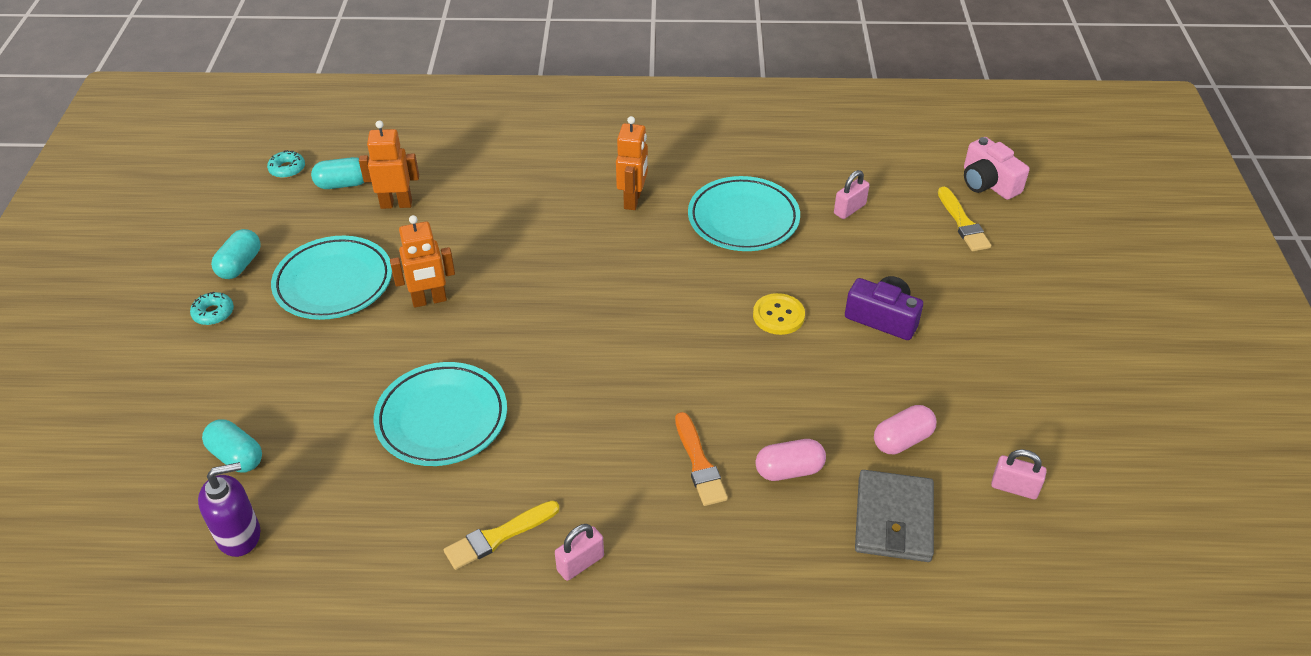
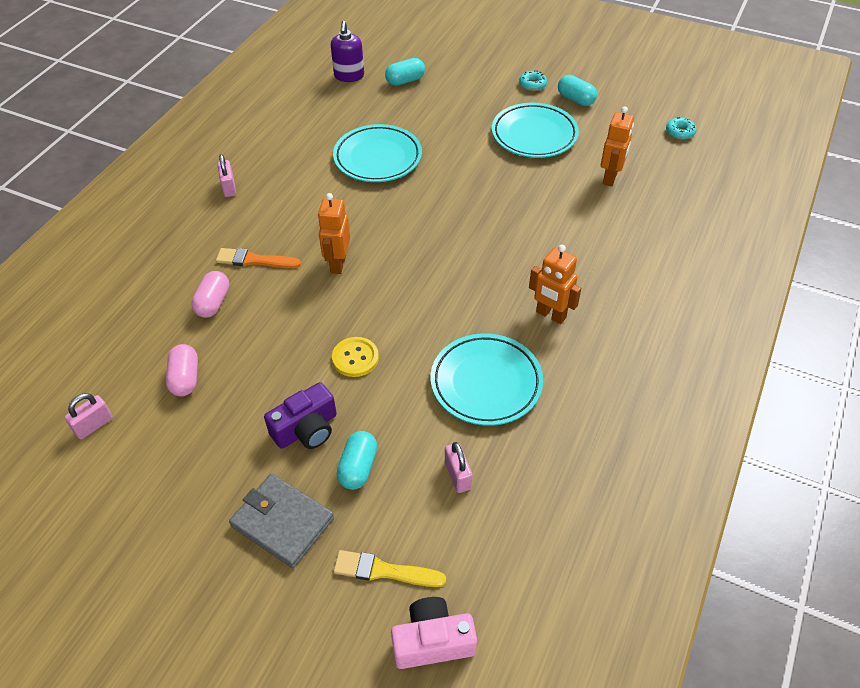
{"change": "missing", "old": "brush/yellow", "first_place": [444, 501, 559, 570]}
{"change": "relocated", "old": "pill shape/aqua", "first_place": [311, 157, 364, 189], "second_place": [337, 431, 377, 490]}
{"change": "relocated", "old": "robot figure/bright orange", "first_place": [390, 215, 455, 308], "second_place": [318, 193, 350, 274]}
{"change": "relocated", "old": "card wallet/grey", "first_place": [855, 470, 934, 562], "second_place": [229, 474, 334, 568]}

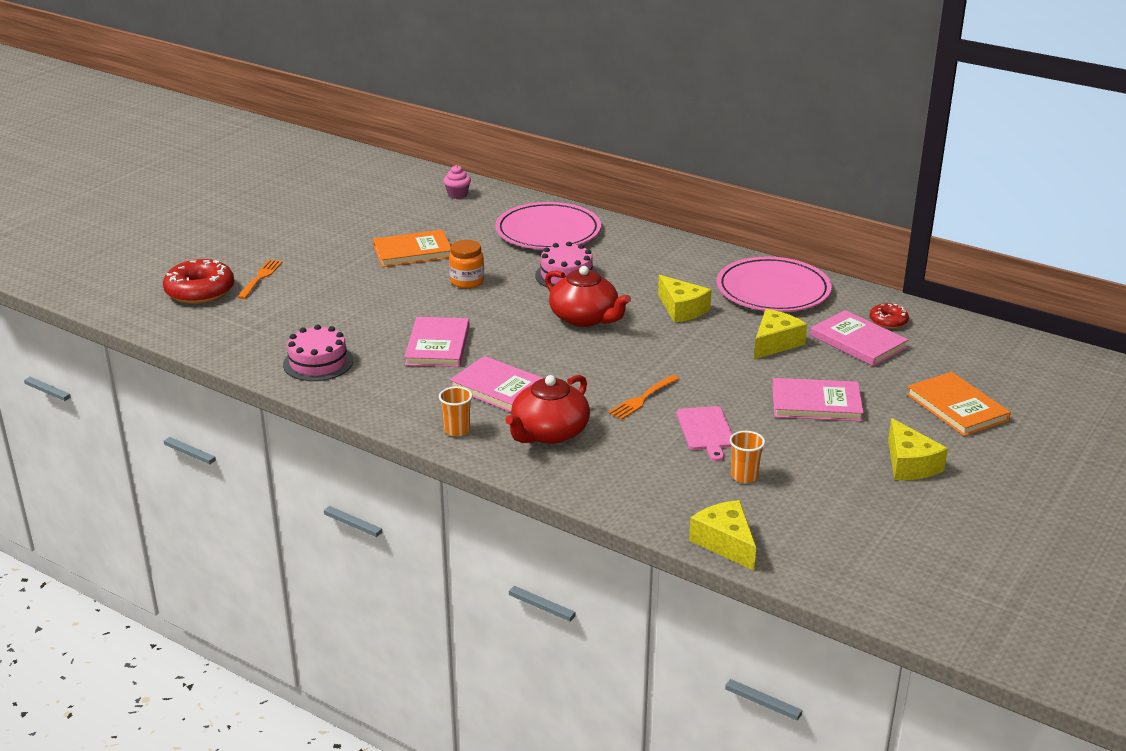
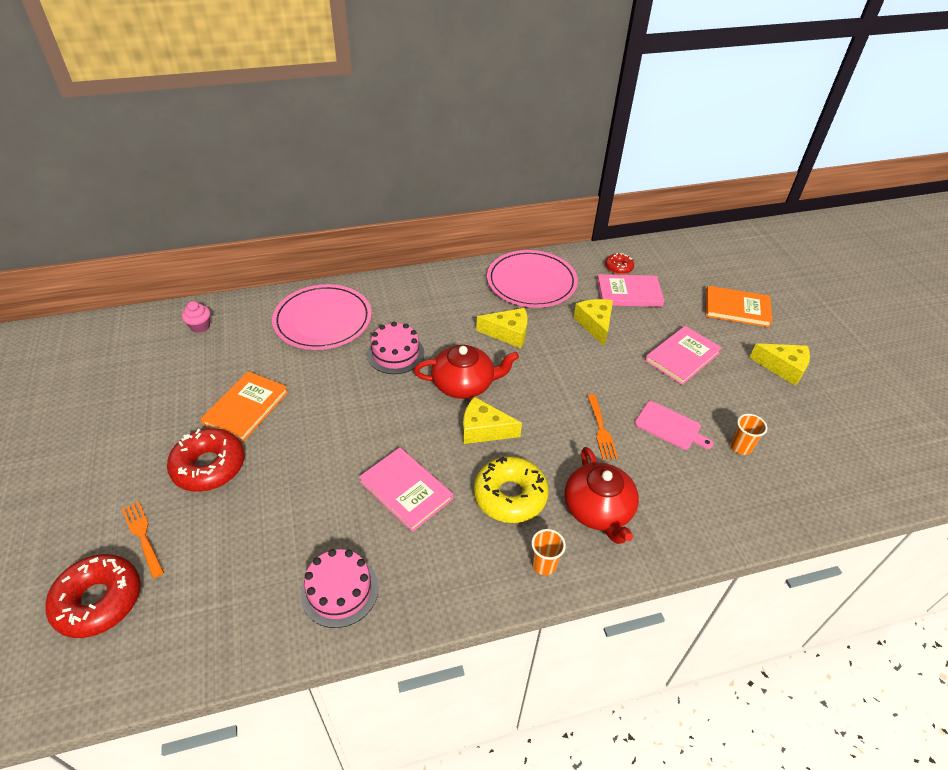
{"change": "missing", "old": "jam jar/bright orange", "first_place": [449, 240, 484, 288]}
{"change": "appeared", "new": "donut/crimson", "second_place": [167, 428, 244, 492]}
{"change": "relocated", "old": "cheese wedge/yellow", "first_place": [689, 500, 756, 571], "second_place": [463, 397, 522, 444]}
{"change": "exchanged", "old": "book/rose-pink", "new": "donut/yellow", "first_place": [450, 356, 543, 412], "second_place": [474, 456, 549, 523]}

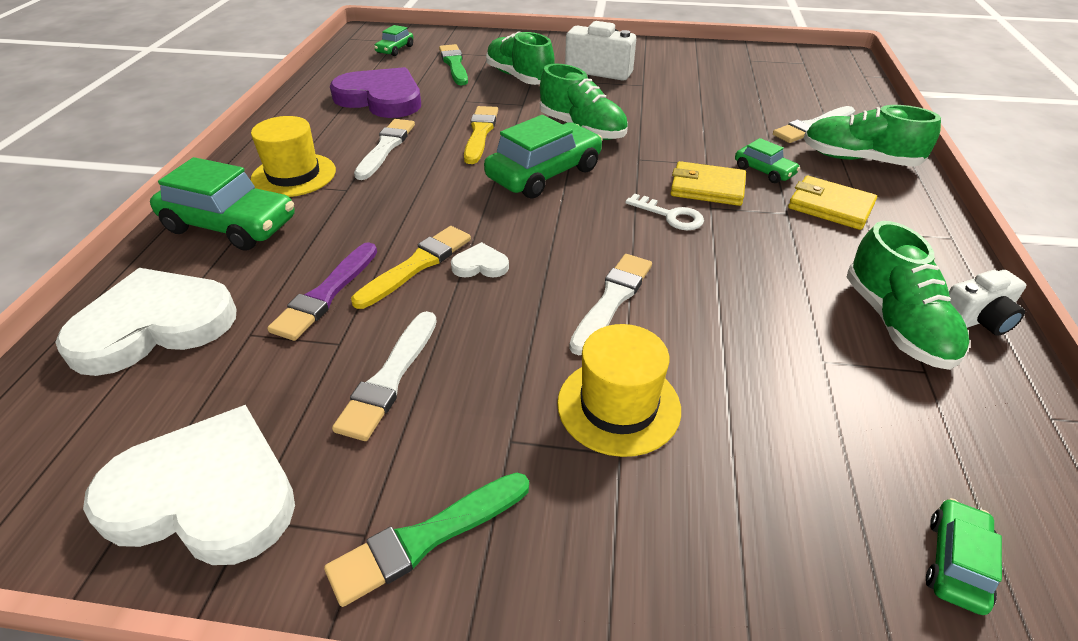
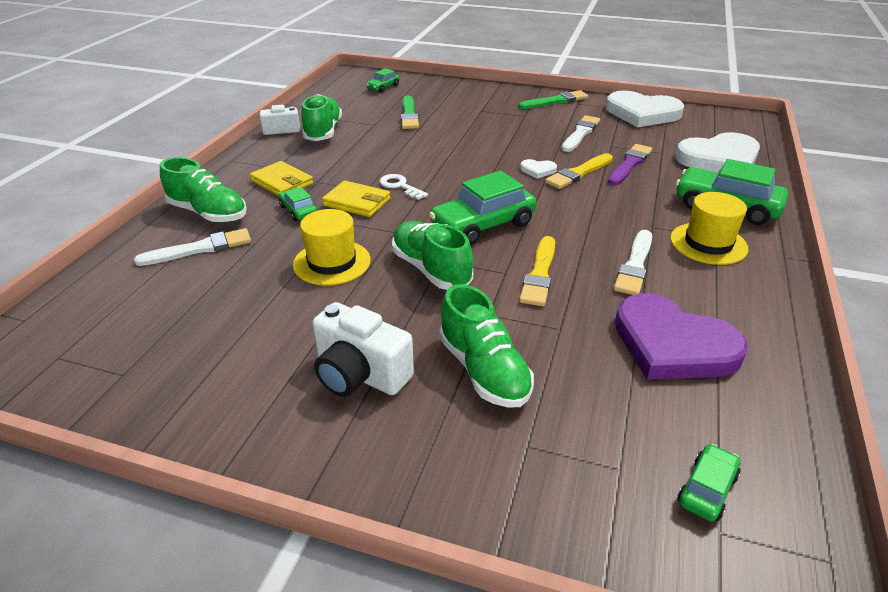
{"change": "missing", "old": "brush/snow-white", "first_place": [569, 254, 652, 355]}
{"change": "relocated", "old": "brush/leaf-green", "first_place": [439, 44, 468, 85], "second_place": [401, 95, 419, 129]}
{"change": "relocated", "old": "hat/yellow", "first_place": [557, 324, 681, 457], "second_place": [293, 209, 371, 286]}

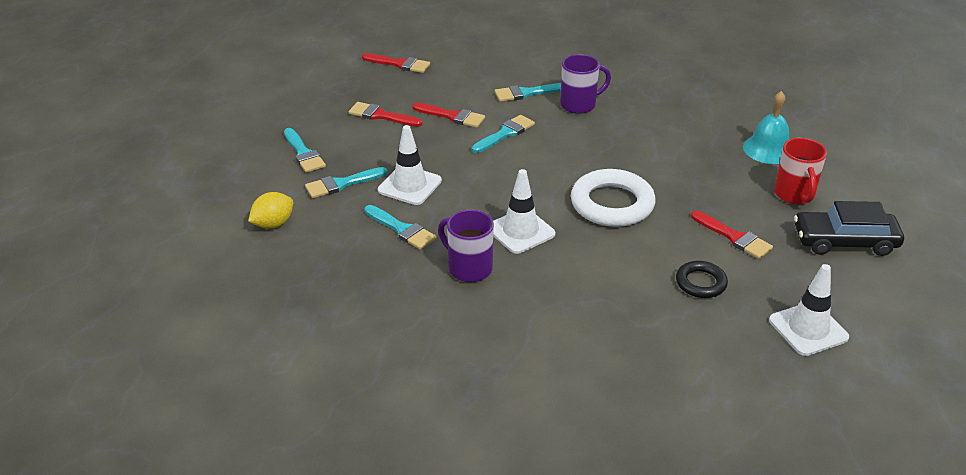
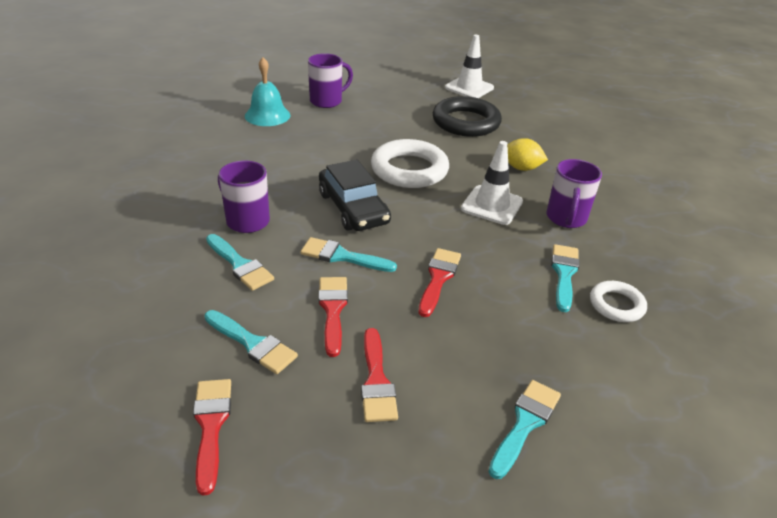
{"change": "missing", "old": "traffic cone/snow-white", "first_place": [378, 125, 442, 205]}
{"change": "appeared", "new": "ring/snow-white", "second_place": [590, 281, 647, 322]}
{"change": "relocated", "old": "citrus fruit/yellow", "first_place": [248, 192, 293, 229], "second_place": [508, 138, 548, 171]}
{"change": "relocated", "old": "brush/aqua", "first_place": [305, 167, 388, 198], "second_place": [204, 310, 298, 374]}
{"change": "relocated", "old": "brush/crimson", "first_place": [691, 211, 773, 259], "second_place": [419, 248, 461, 317]}
{"change": "relocated", "old": "toy car/jet-black", "first_place": [794, 201, 904, 256], "second_place": [319, 160, 391, 231]}
{"change": "colour", "old": "coffee mug/crimson", "new": "coffee mug/royal purple", "first_place": [774, 138, 827, 204], "second_place": [308, 53, 353, 108]}
{"change": "size", "old": "ring/jet-black", "first_place": [676, 261, 728, 298], "second_place": [433, 96, 502, 137], "factor": 1.81}

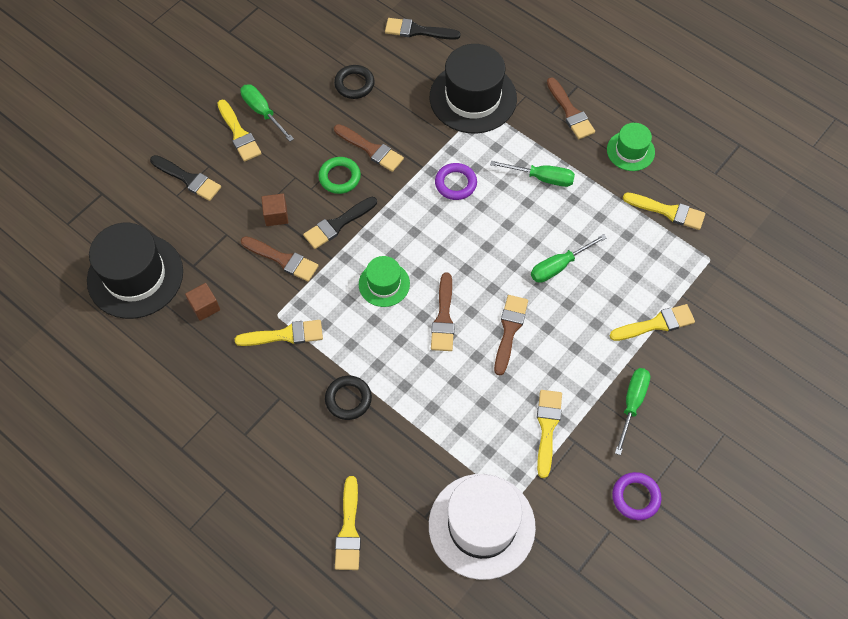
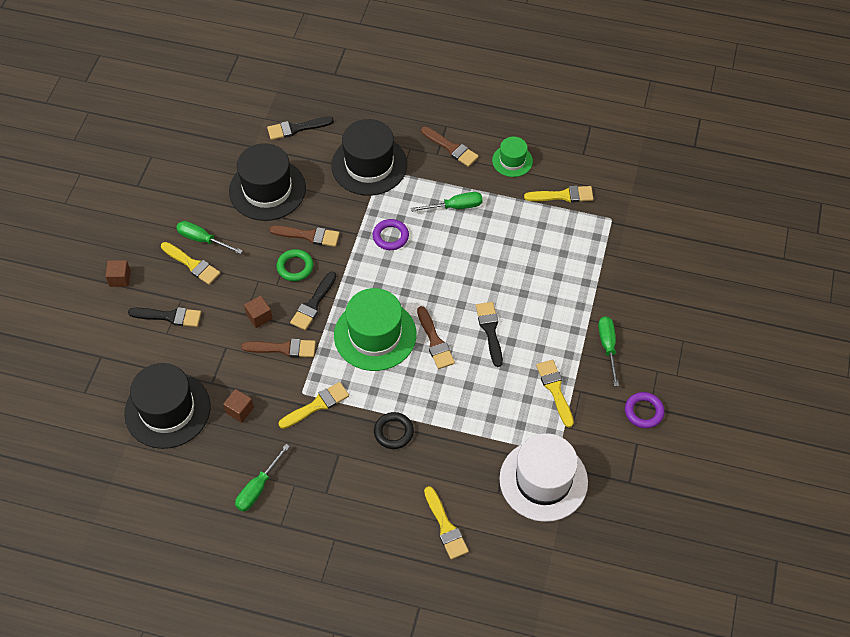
{"change": "missing", "old": "brush/yellow", "first_place": [610, 304, 695, 341]}
{"change": "appeared", "new": "cube/brown", "second_place": [105, 260, 131, 287]}
{"change": "relocated", "old": "screwdriver/leaf-green", "first_place": [531, 234, 607, 283], "second_place": [235, 444, 290, 512]}
{"change": "exchanged", "old": "ring/jet-black", "new": "hat/jet-black", "first_place": [334, 65, 375, 99], "second_place": [229, 143, 306, 221]}
{"change": "colour", "old": "brush/brown", "new": "brush/jet-black", "first_place": [494, 295, 528, 376], "second_place": [476, 302, 503, 367]}
{"change": "size", "old": "hat/leaf-green", "first_place": [359, 256, 410, 307], "second_place": [334, 288, 416, 371], "factor": 1.87}

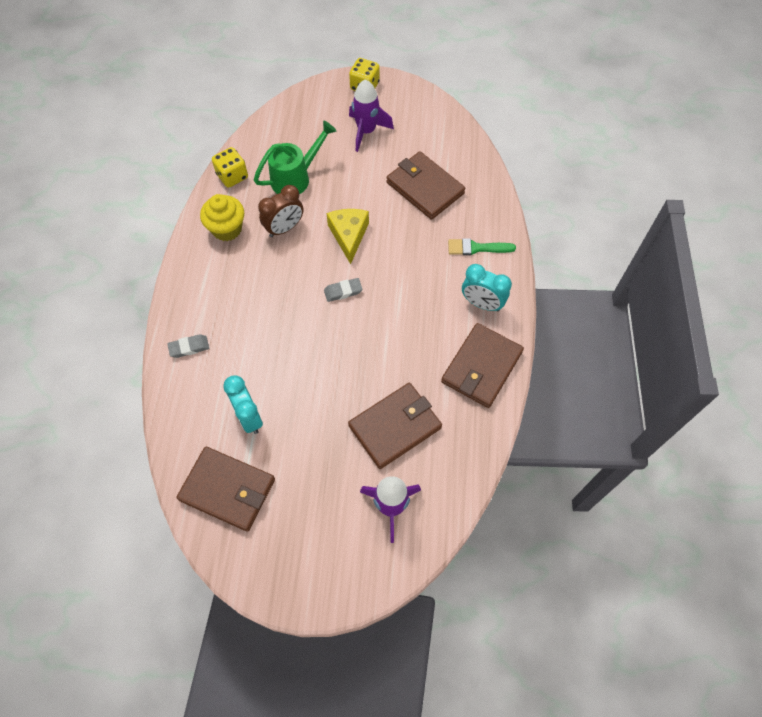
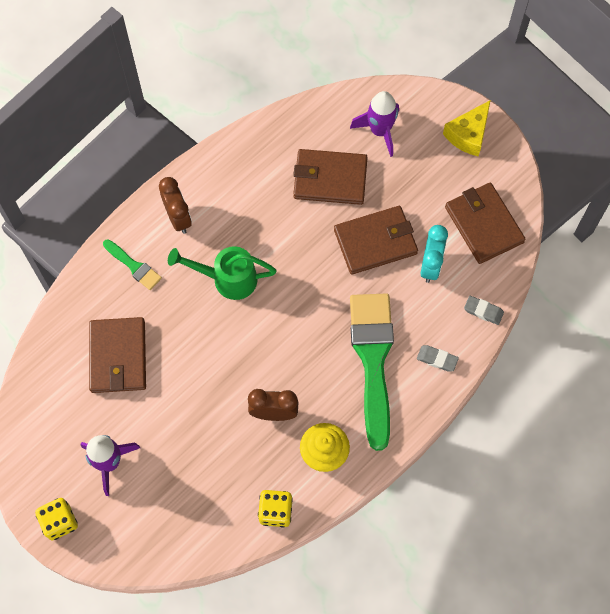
{"change": "appeared", "new": "brush/leaf-green", "second_place": [350, 293, 394, 451]}
{"change": "relocated", "old": "watering can/leaf-green", "first_place": [254, 121, 337, 194], "second_place": [168, 246, 277, 300]}
{"change": "relocated", "old": "gum eraser/grey", "first_place": [324, 278, 362, 302], "second_place": [464, 296, 504, 325]}
{"change": "relocated", "old": "cheese wedge/yellow", "first_place": [326, 209, 369, 264], "second_place": [443, 100, 491, 156]}
{"change": "relocated", "old": "card wallet/brown", "first_place": [441, 323, 524, 408], "second_place": [334, 206, 418, 275]}
{"change": "colour", "old": "clock/aqua", "new": "clock/brown", "first_place": [462, 264, 512, 311], "second_place": [159, 177, 192, 234]}

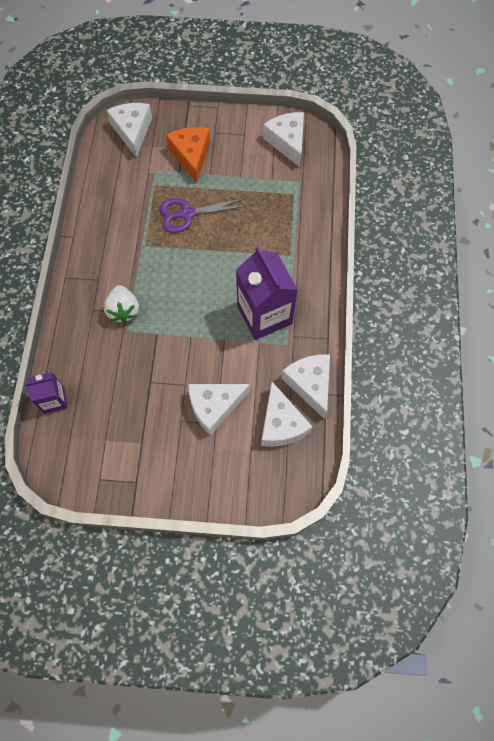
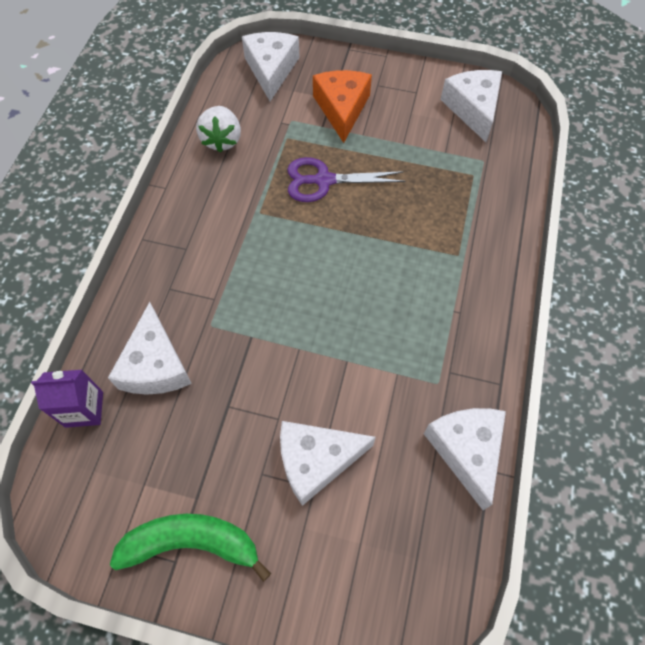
{"change": "missing", "old": "juice carton/royal purple", "first_place": [236, 246, 298, 340]}
{"change": "appeared", "new": "toy banana/leaf-green", "second_place": [110, 514, 271, 582]}
{"change": "relocated", "old": "strawberry/snow-white", "first_place": [104, 285, 139, 323], "second_place": [196, 106, 241, 153]}
{"change": "relocated", "old": "cheese wedge/snow-white", "first_place": [261, 382, 313, 447], "second_place": [108, 302, 192, 395]}

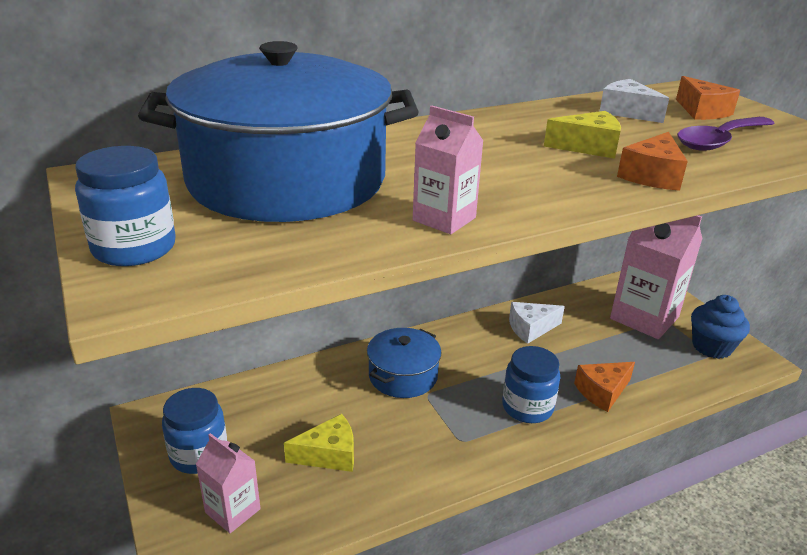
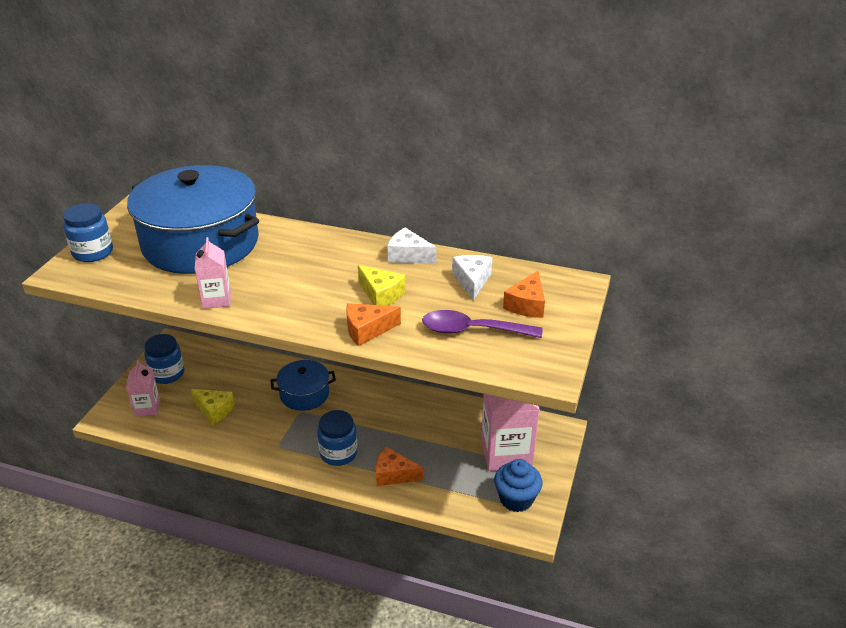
{"change": "relocated", "old": "cheese wedge/snow-white", "first_place": [509, 302, 565, 344], "second_place": [388, 228, 437, 264]}

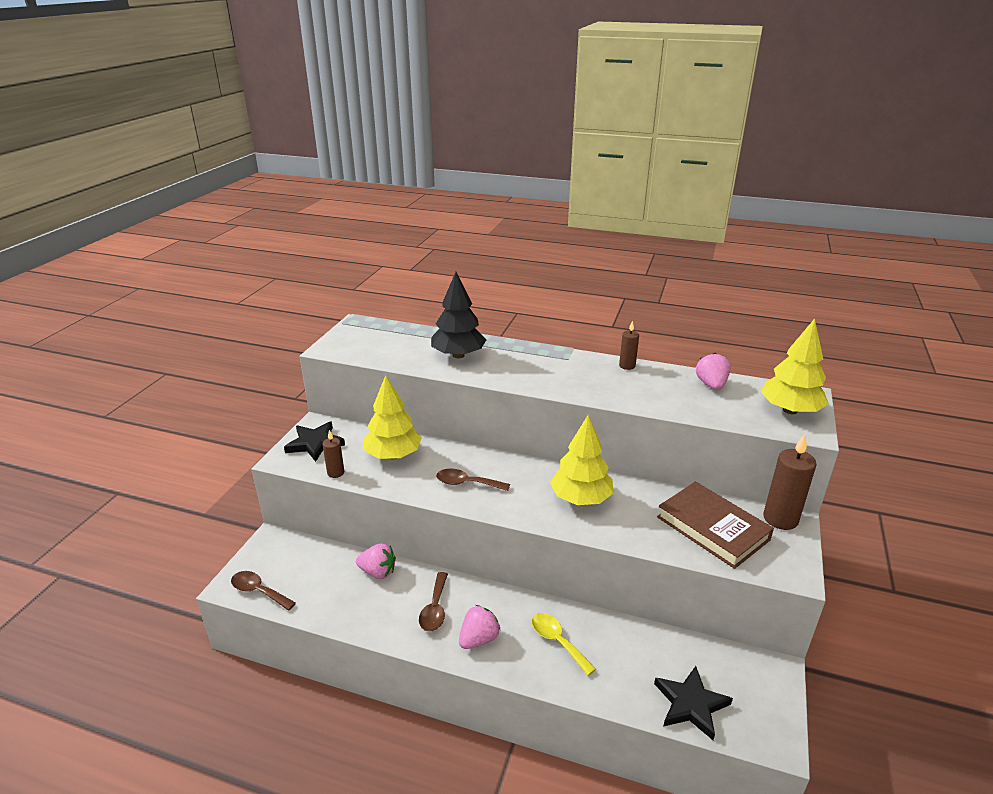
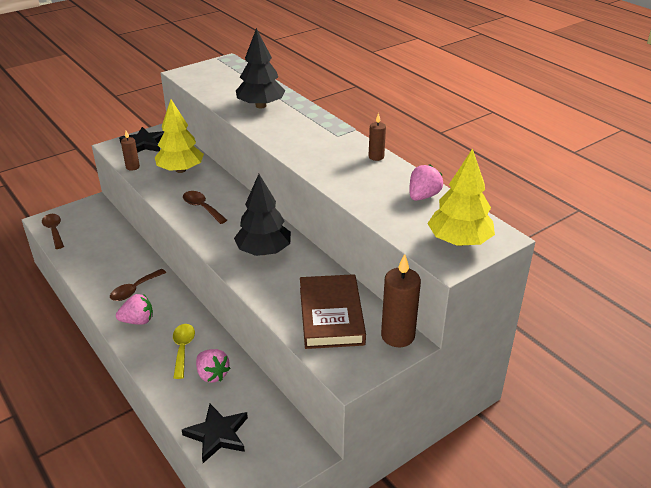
{"change": "relocated", "old": "strawberry/rose-pink", "first_place": [356, 543, 396, 579], "second_place": [196, 349, 231, 383]}
{"change": "colour", "old": "tree/yellow", "new": "tree/jet-black", "first_place": [550, 415, 614, 505], "second_place": [234, 174, 291, 256]}

